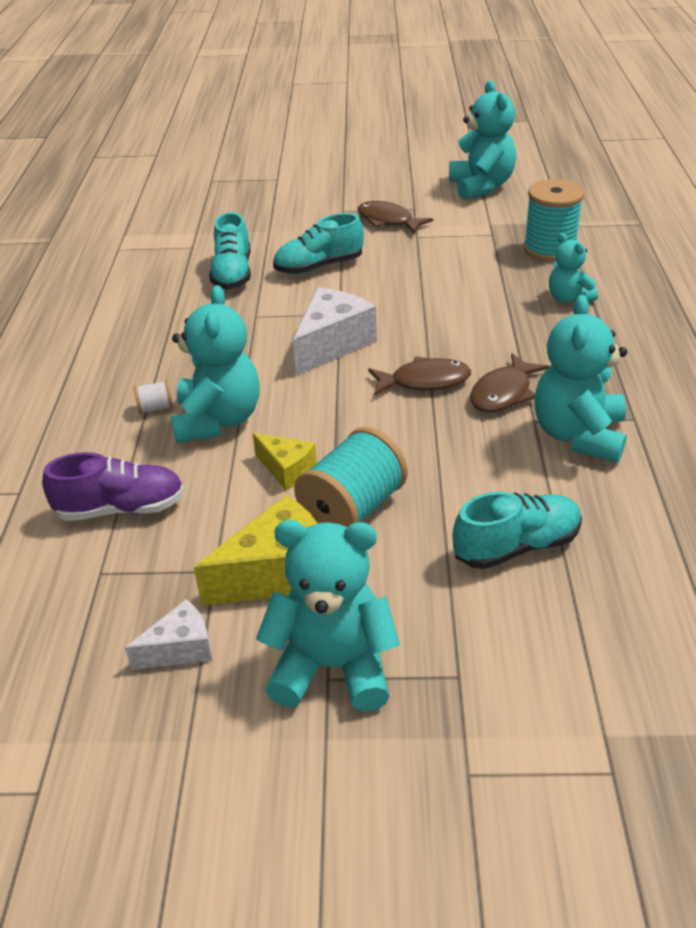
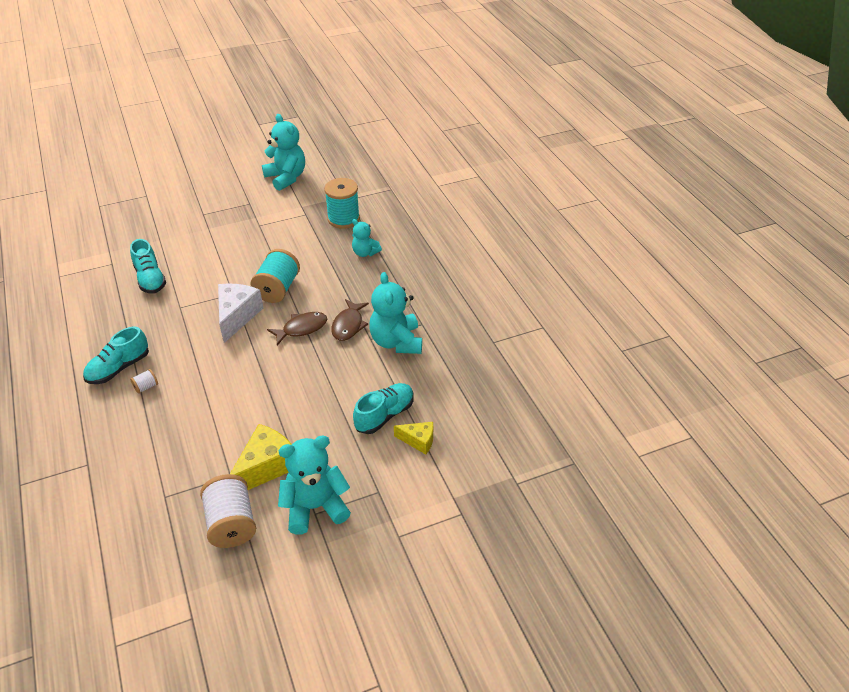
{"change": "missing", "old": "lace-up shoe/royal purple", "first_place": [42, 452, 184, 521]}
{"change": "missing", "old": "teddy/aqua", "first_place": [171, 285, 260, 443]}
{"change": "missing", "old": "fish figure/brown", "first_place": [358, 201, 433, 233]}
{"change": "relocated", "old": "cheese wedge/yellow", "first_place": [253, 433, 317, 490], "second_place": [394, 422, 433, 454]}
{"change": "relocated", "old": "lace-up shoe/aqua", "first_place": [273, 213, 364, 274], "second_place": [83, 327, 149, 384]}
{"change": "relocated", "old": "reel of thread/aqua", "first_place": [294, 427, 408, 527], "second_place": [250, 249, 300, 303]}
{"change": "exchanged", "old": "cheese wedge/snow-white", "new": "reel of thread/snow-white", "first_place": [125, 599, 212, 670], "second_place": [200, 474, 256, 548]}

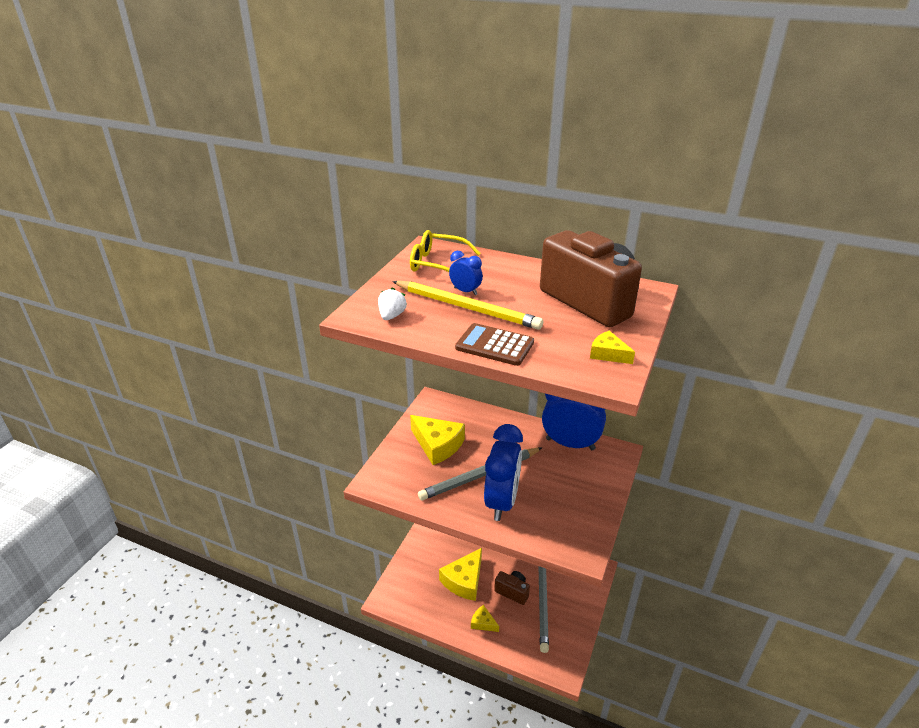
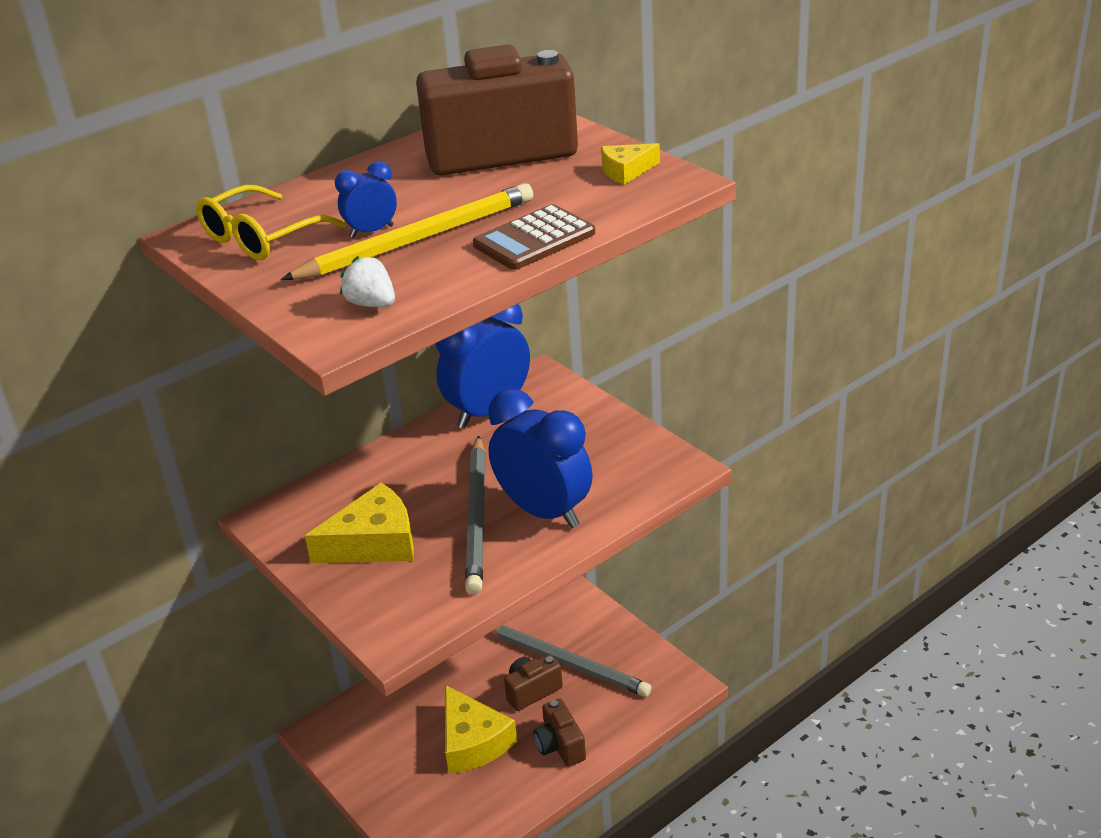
{"change": "exchanged", "old": "cheese wedge/yellow", "new": "camera/brown", "first_place": [471, 605, 499, 632], "second_place": [533, 699, 586, 767]}

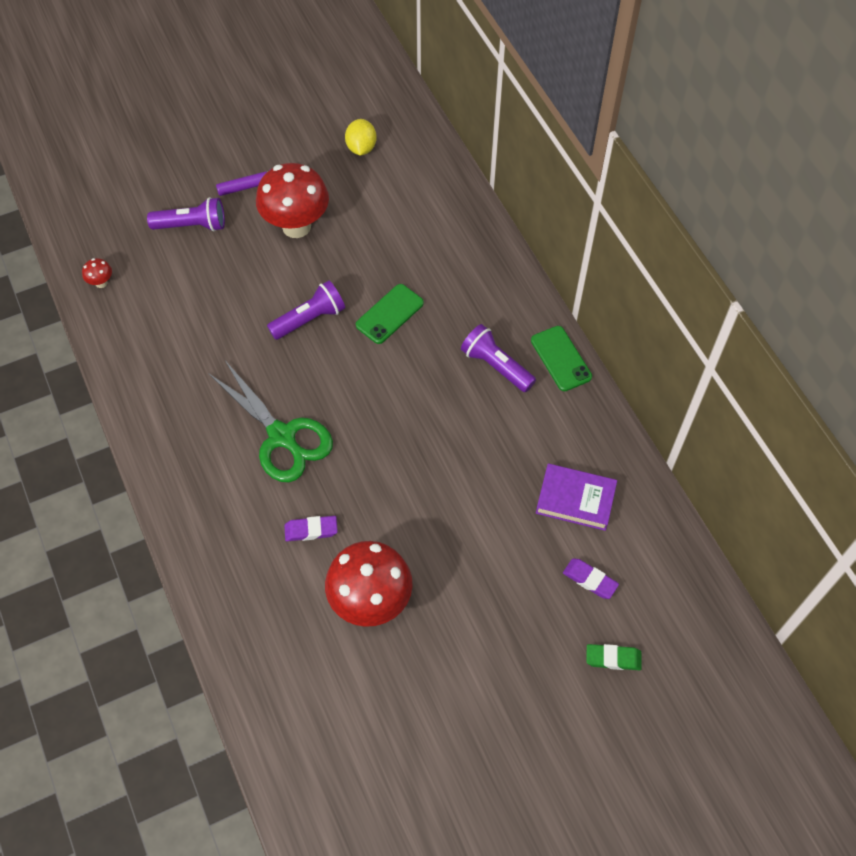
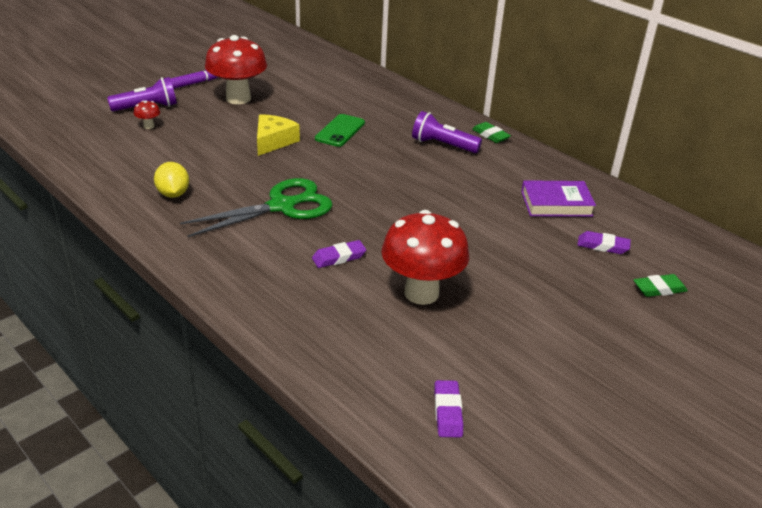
{"change": "appeared", "new": "gum eraser/royal purple", "second_place": [434, 380, 463, 437]}
{"change": "relocated", "old": "fungus/crimson", "first_place": [82, 258, 112, 288], "second_place": [134, 100, 160, 129]}
{"change": "relocated", "old": "citrus fruit/yellow", "first_place": [345, 119, 377, 156], "second_place": [154, 162, 189, 198]}
{"change": "exchanged", "old": "flashlight/royal purple", "new": "cheese wedge/yellow", "first_place": [267, 281, 345, 340], "second_place": [257, 114, 300, 156]}
{"change": "exchanged", "old": "mobile phone/leaf-green", "new": "gum eraser/leaf-green", "first_place": [531, 326, 592, 391], "second_place": [472, 122, 511, 143]}
{"change": "spun", "old": "pair of scissors/leaf-green", "first_place": [208, 361, 333, 482], "second_place": [180, 178, 333, 237], "degrees": -60}

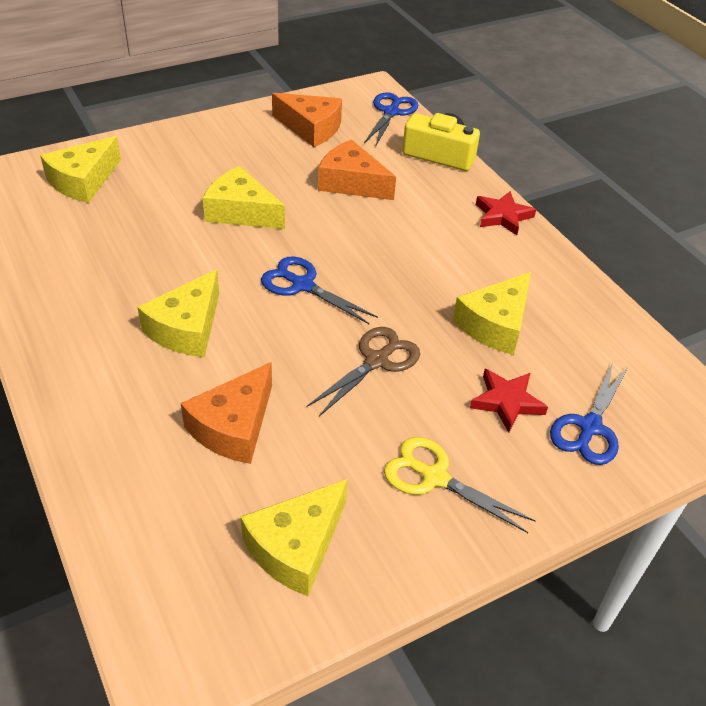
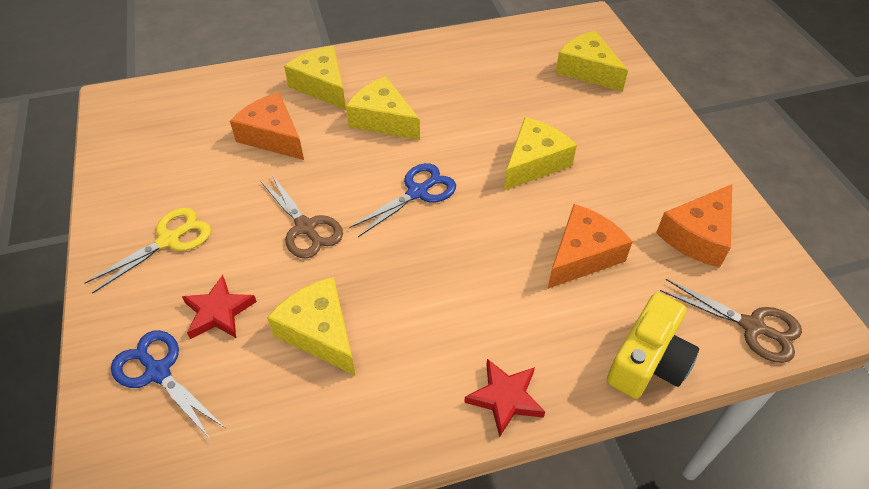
{"change": "relocated", "old": "cheese wedge/yellow", "first_place": [241, 479, 348, 596], "second_place": [284, 46, 346, 110]}
{"change": "colour", "old": "pair of scissors/blue", "new": "pair of scissors/brown", "first_place": [364, 92, 418, 147], "second_place": [660, 279, 802, 363]}

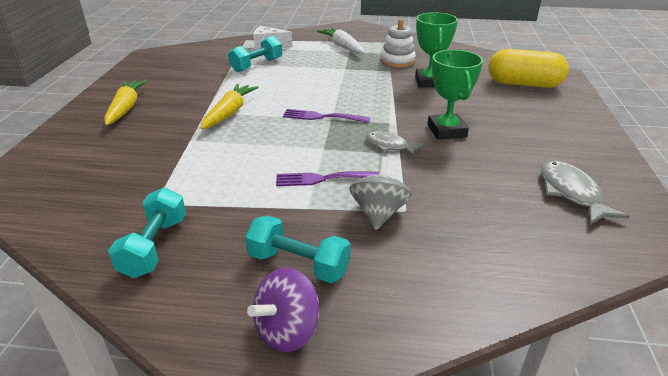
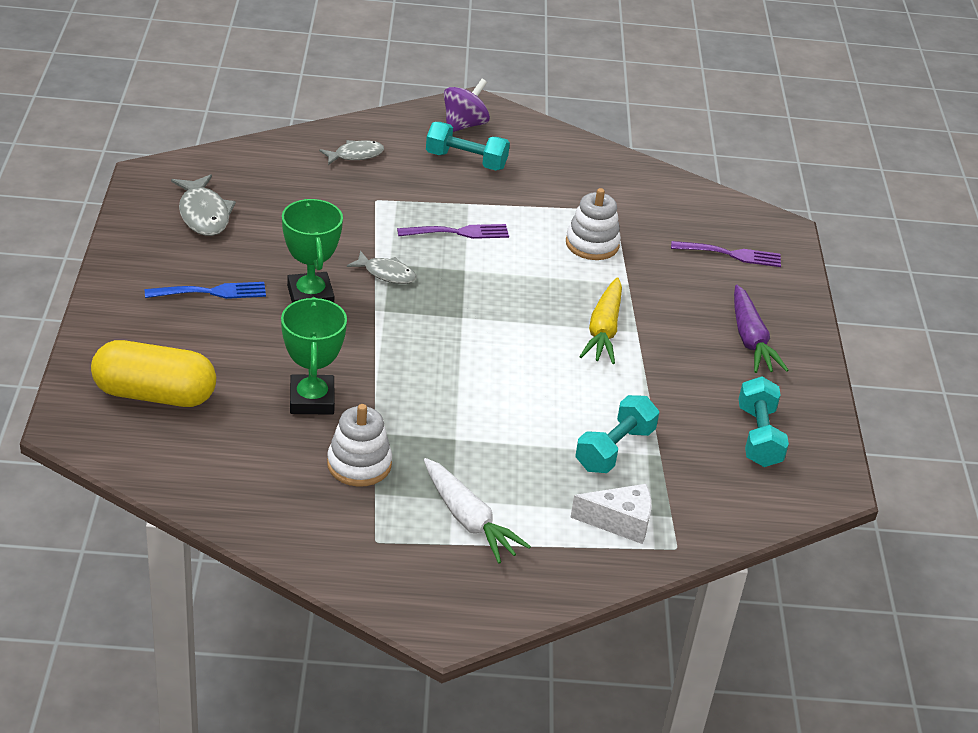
{"change": "missing", "old": "spinning top/grey", "first_place": [350, 157, 412, 230]}
{"change": "appeared", "new": "fork/blue", "second_place": [145, 282, 266, 299]}
{"change": "appeared", "new": "fish figure/grey", "second_place": [319, 140, 384, 165]}
{"change": "appeared", "new": "stacking rings/snow-white", "second_place": [566, 188, 621, 260]}
{"change": "relocated", "old": "hand weight/aqua", "first_place": [108, 187, 186, 278], "second_place": [738, 376, 789, 467]}
{"change": "relocated", "old": "fork/royal purple", "first_place": [283, 109, 370, 123], "second_place": [671, 241, 781, 267]}
{"change": "colour", "old": "root vegetable/yellow", "new": "root vegetable/royal purple", "first_place": [104, 80, 147, 125], "second_place": [734, 285, 789, 373]}

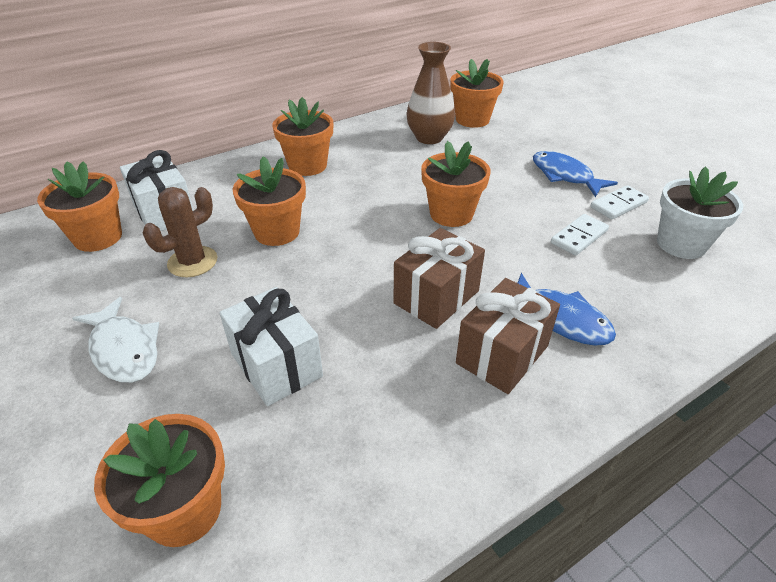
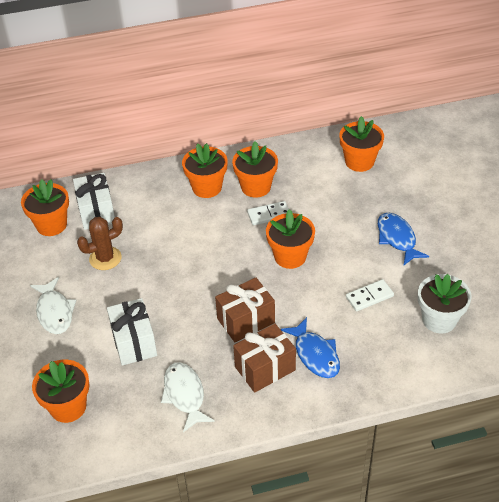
{"change": "missing", "old": "flower vase/brown", "first_place": [406, 42, 455, 144]}
{"change": "appeared", "new": "fish figure/snow-white", "second_place": [161, 362, 215, 432]}
{"change": "relocated", "old": "plant pot/bright orange", "first_place": [233, 156, 306, 246], "second_place": [232, 141, 278, 198]}
{"change": "relocated", "old": "domino tile/snow-white", "first_place": [590, 185, 649, 219], "second_place": [247, 201, 289, 225]}

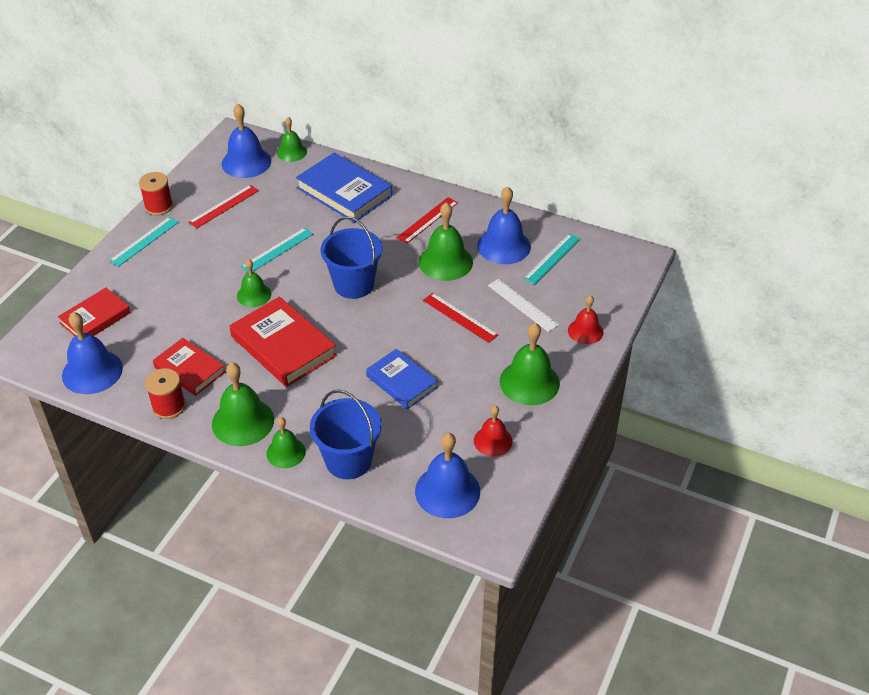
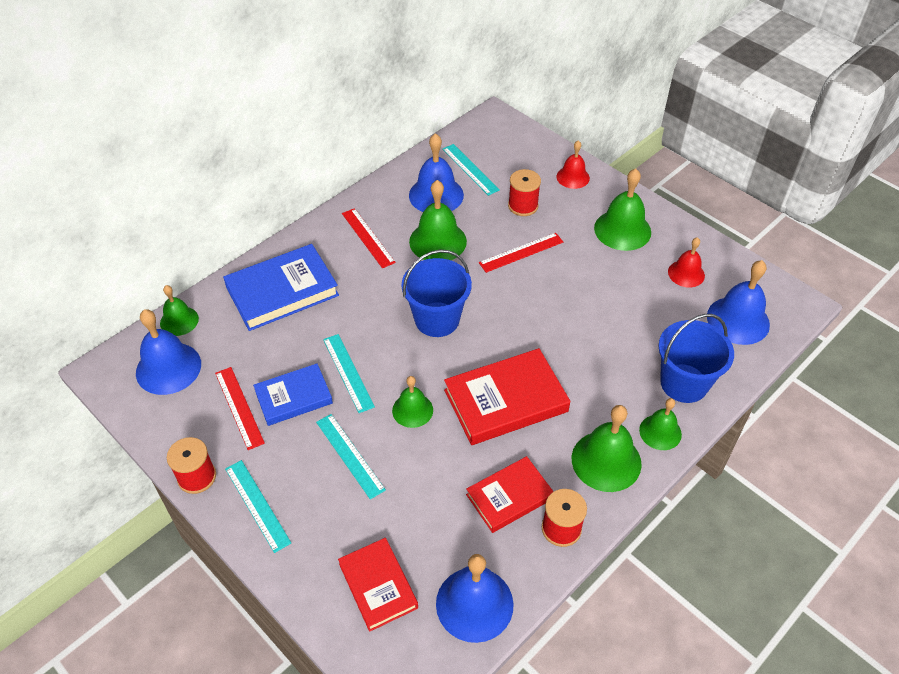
{"change": "appeared", "new": "measuring stick/aqua", "second_place": [316, 414, 386, 499]}
{"change": "relocated", "old": "book/blue", "first_place": [366, 349, 438, 409], "second_place": [253, 363, 333, 426]}
{"change": "exchanged", "old": "measuring stick/snow-white", "new": "reel of thread/crimson", "first_place": [488, 279, 559, 332], "second_place": [508, 169, 541, 216]}

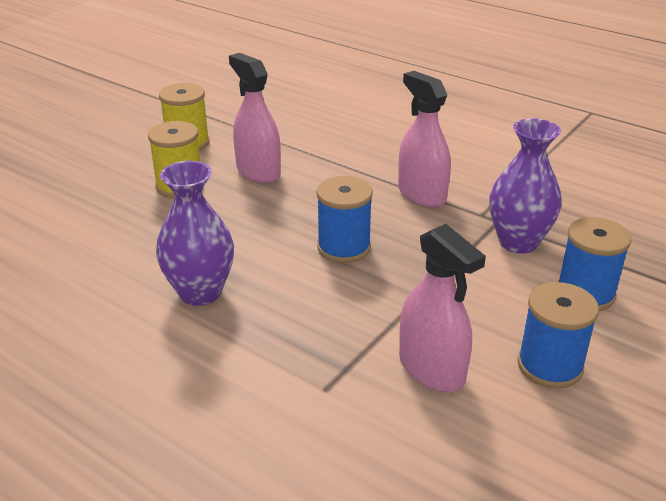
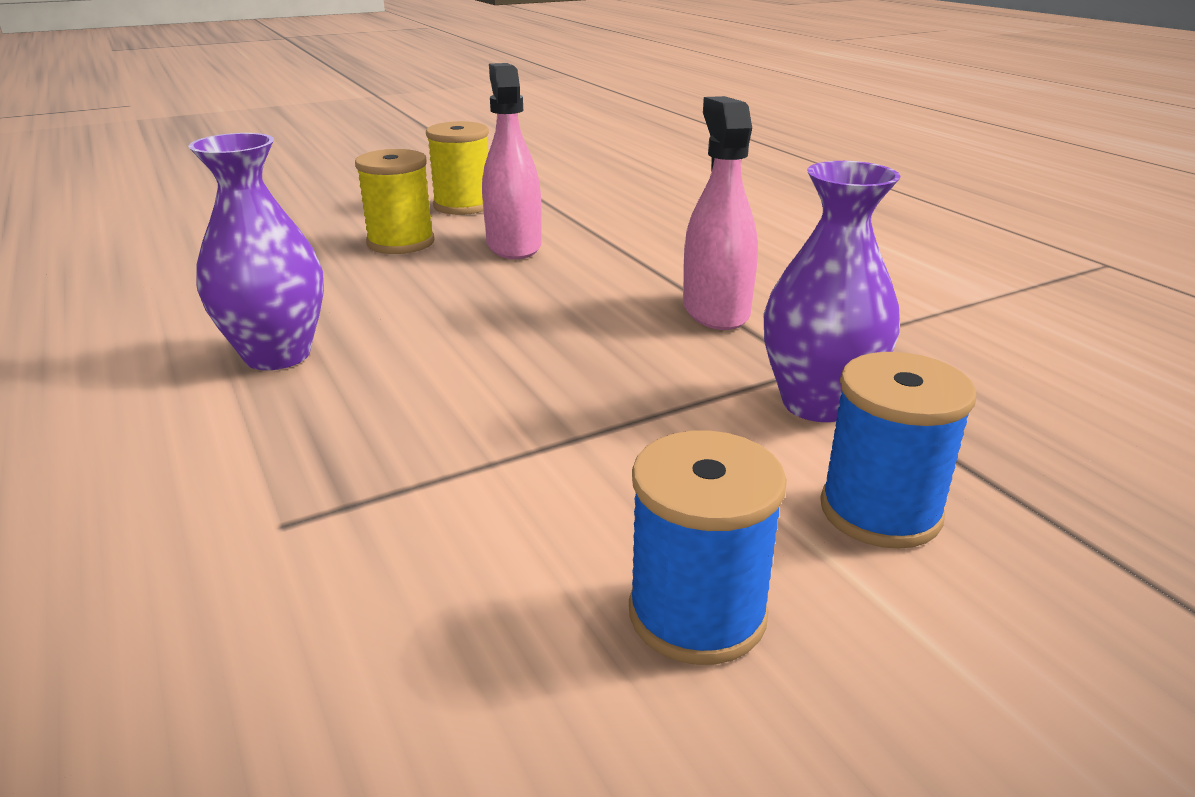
{"change": "missing", "old": "reel of thread/blue", "first_place": [317, 176, 373, 263]}
{"change": "missing", "old": "sprayer/rose-pink", "first_place": [399, 224, 486, 392]}

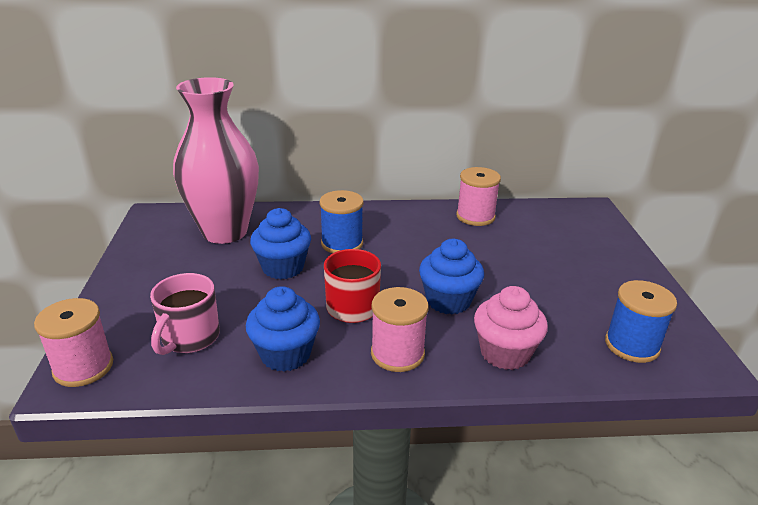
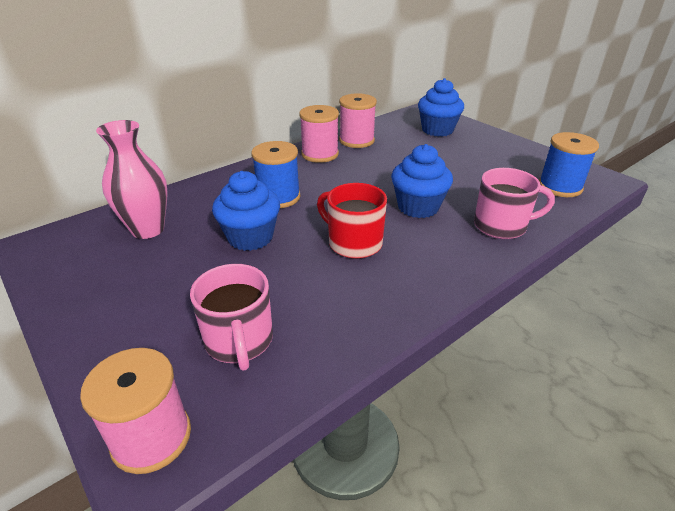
{"change": "relocated", "old": "muffin/blue", "first_place": [246, 286, 320, 372], "second_place": [418, 78, 464, 137]}
{"change": "relocated", "old": "reel of thread/rose-pink", "first_place": [371, 287, 429, 372], "second_place": [299, 105, 339, 163]}
{"change": "exchanged", "old": "muffin/rose-pink", "new": "coffee mug/rose-pink", "first_place": [474, 286, 548, 370], "second_place": [474, 168, 555, 239]}
{"change": "size", "old": "flower vase/rose-pink", "first_place": [173, 77, 259, 244], "second_place": [96, 120, 168, 239], "factor": 0.62}

